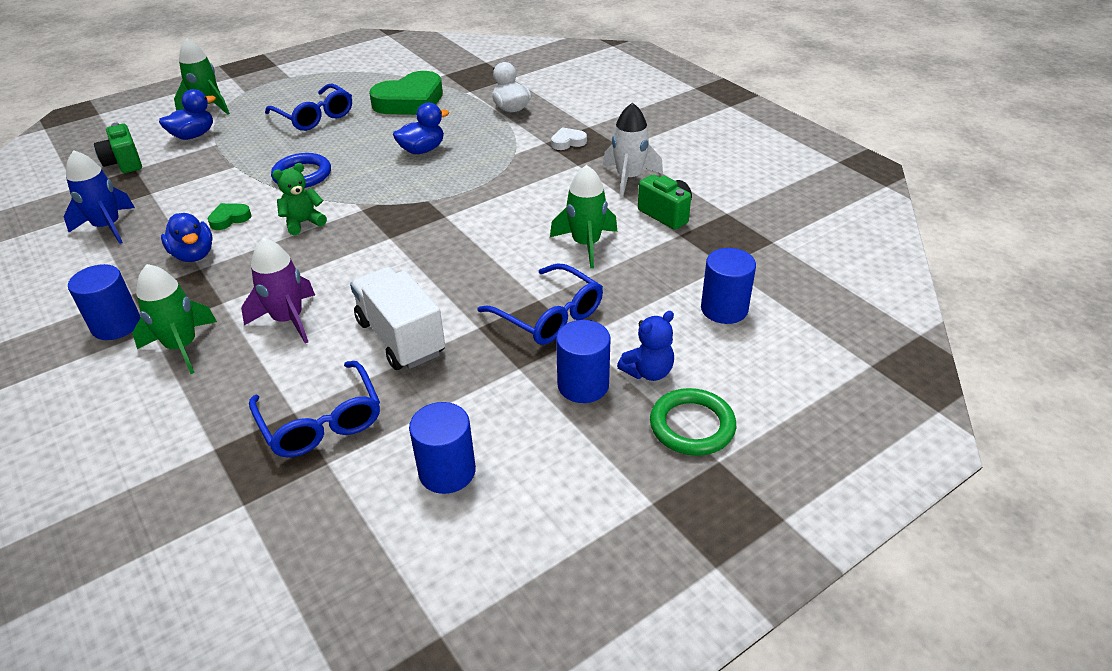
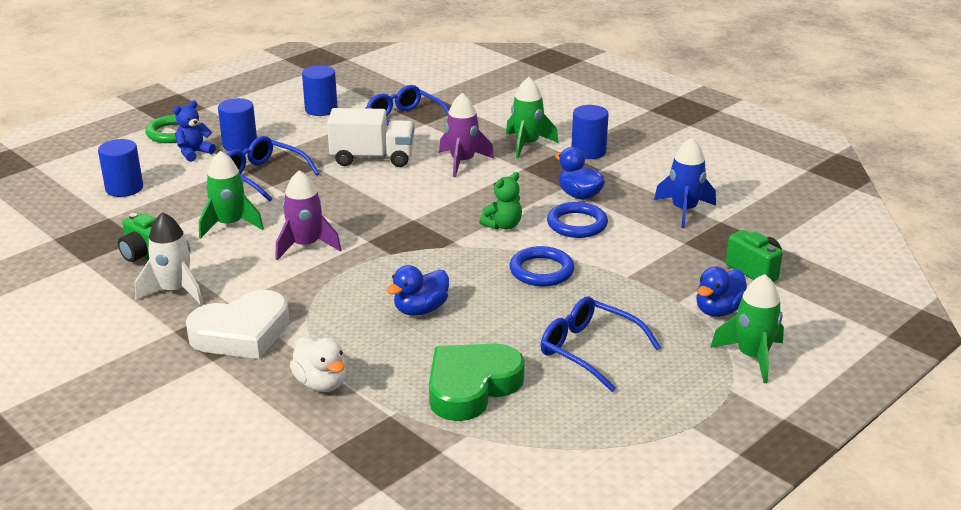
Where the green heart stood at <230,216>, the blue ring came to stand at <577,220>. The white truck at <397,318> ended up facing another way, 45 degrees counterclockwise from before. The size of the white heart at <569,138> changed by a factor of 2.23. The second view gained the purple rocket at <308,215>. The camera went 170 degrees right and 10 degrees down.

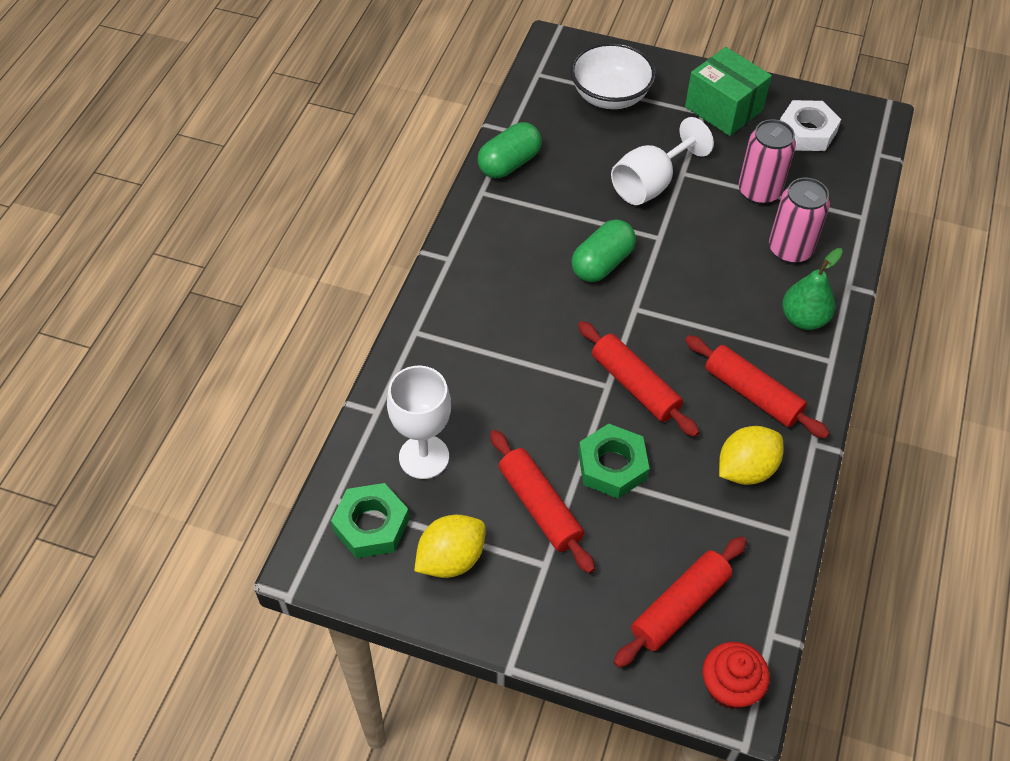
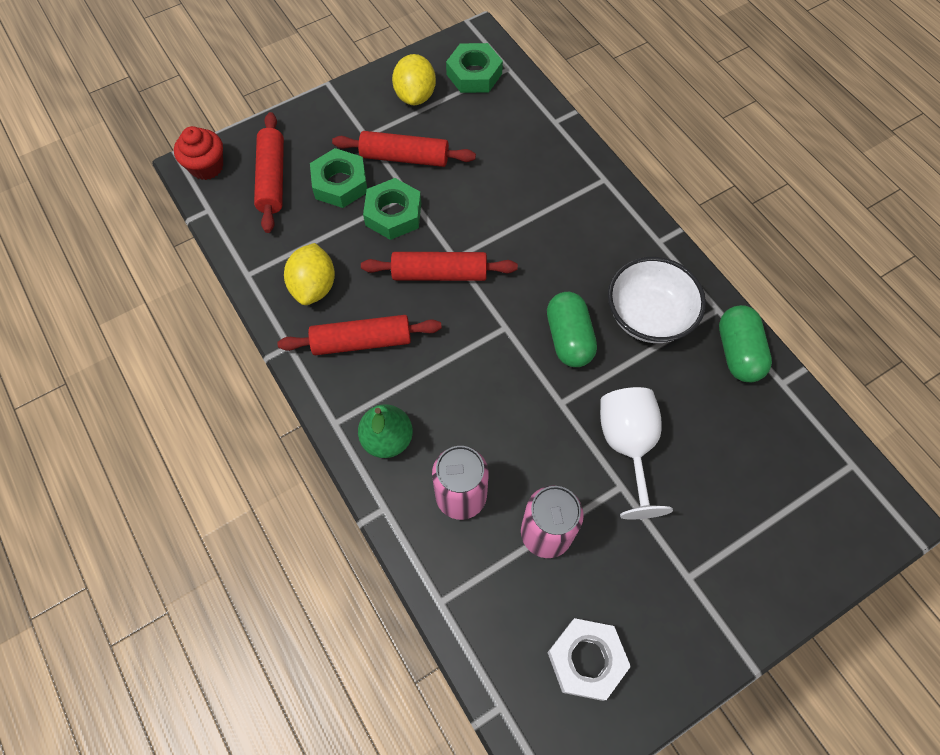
The second view lost the white goblet at <419,422>. The white bowl ended up elsewhere, having gone from <613,75> to <657,300>. The second view lost the green box at <728,91>. The second view gained the green nut at <338,178>. The camera went 130 degrees right and 10 degrees up.

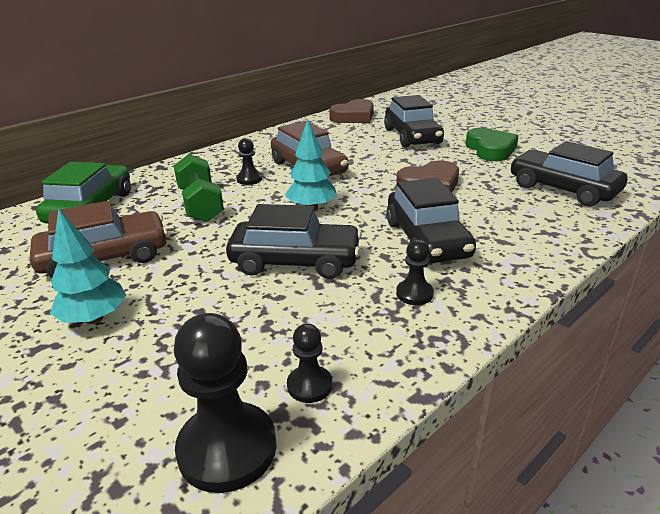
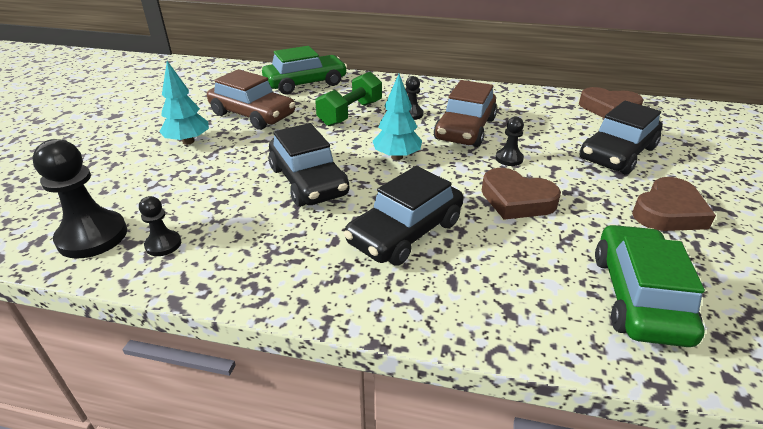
The black pawn ended up elsewhere, having gone from <415,272> to <510,141>. What was the green heart at <492,144> turned into the brown heart at <674,204>. What was the black car at <569,174> turned into the green car at <650,285>. The camera went 55 degrees right and 5 degrees up.

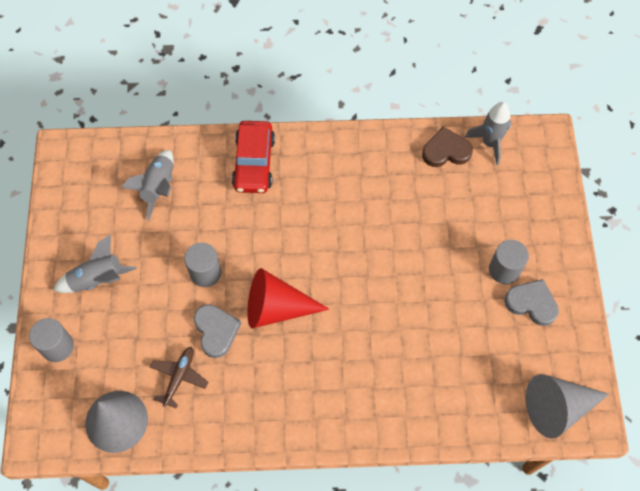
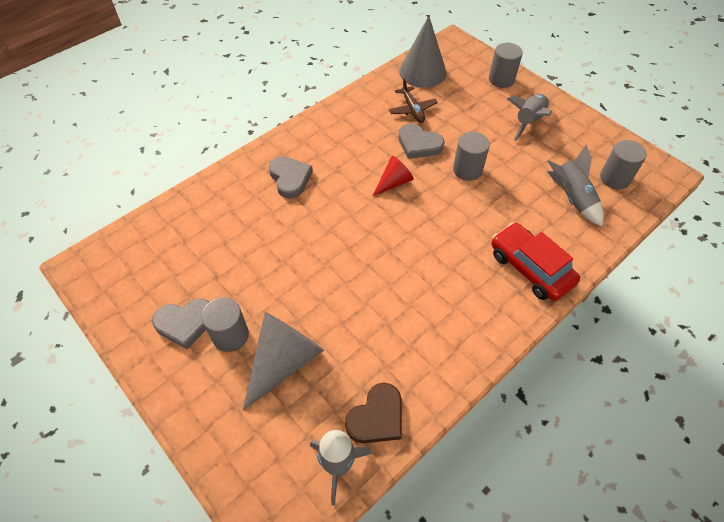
The size of the red cone at <288,298> changed by a factor of 0.57. The grey cone ended up elsewhere, having gone from <567,406> to <283,361>. The second view gained the grey heart at <291,177>. The second view gained the grey cylinder at <623,164>. The camera went 140 degrees right and 10 degrees down.

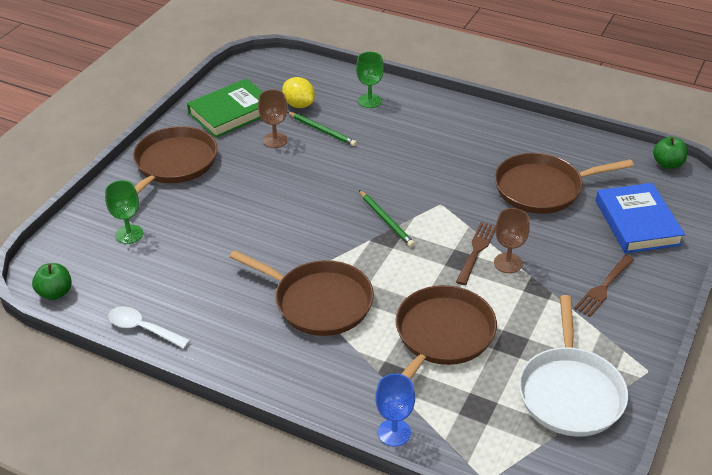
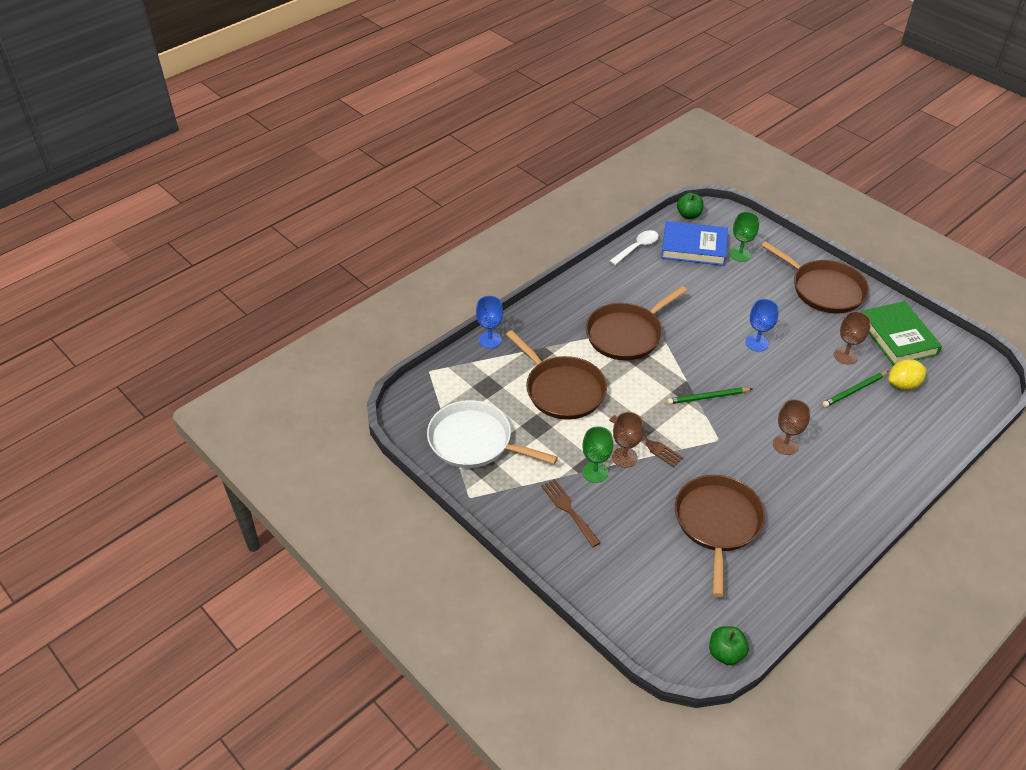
The green goblet ended up elsewhere, having gone from <370,80> to <597,454>. The blue book ended up elsewhere, having gone from <640,218> to <694,243>. The second view gained the blue goblet at <762,325>. The second view gained the brown goblet at <791,427>. The camera went 110 degrees right and 5 degrees up.

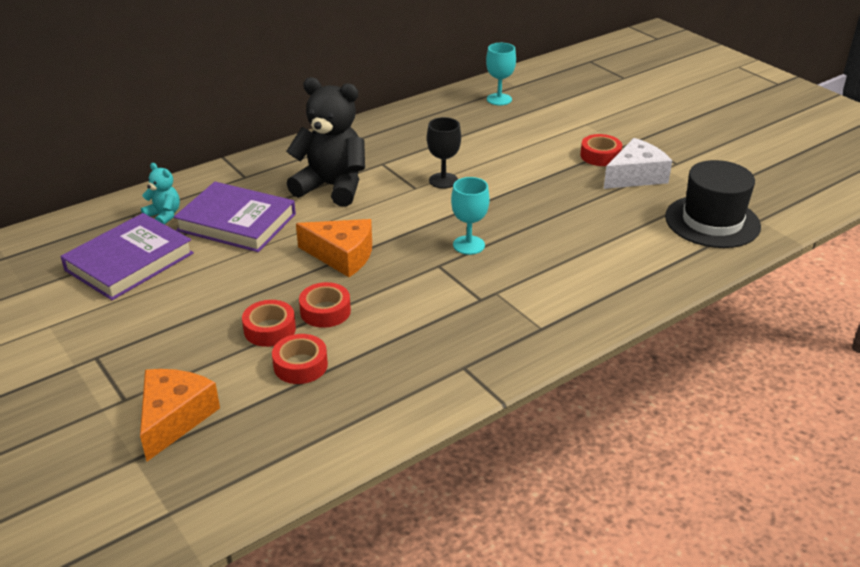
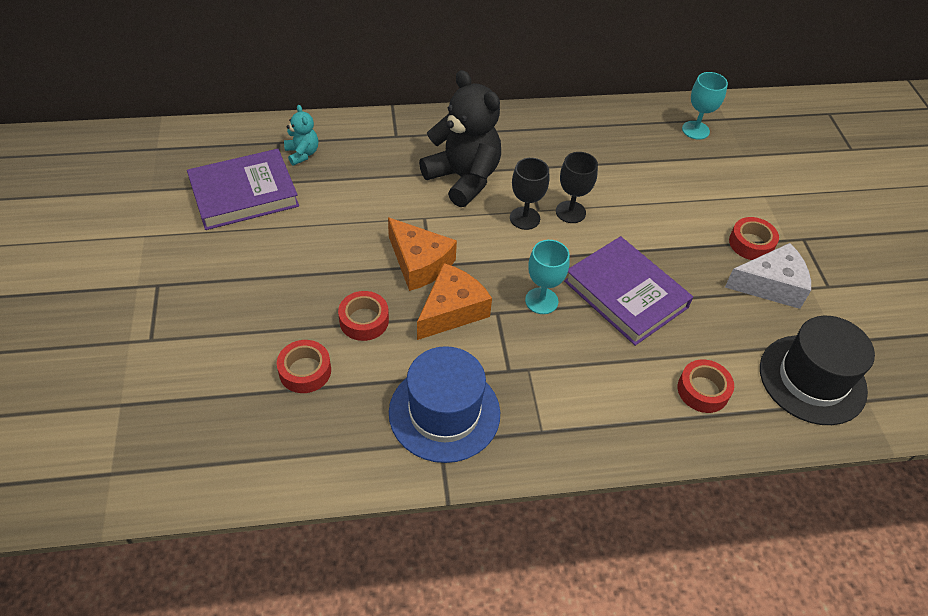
The orange cheese ended up elsewhere, having gone from <180,415> to <454,301>. The purple book ended up elsewhere, having gone from <235,217> to <628,291>. The red tape ended up elsewhere, having gone from <269,323> to <706,386>. The second view gained the blue hat at <444,404>. The second view gained the black goblet at <529,194>. The camera went 25 degrees right and 15 degrees up.

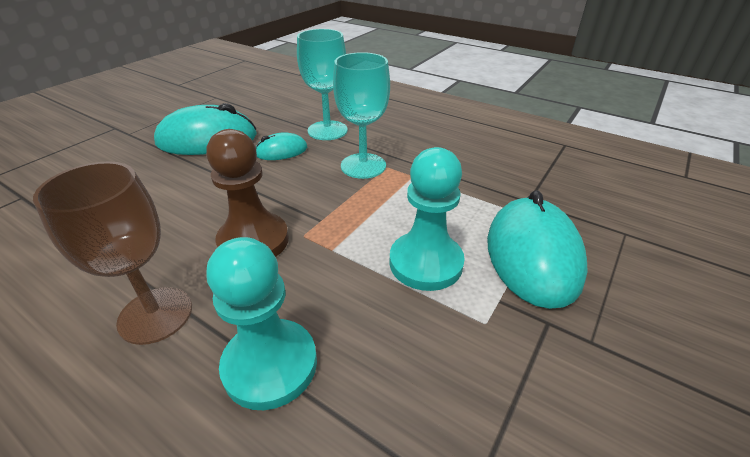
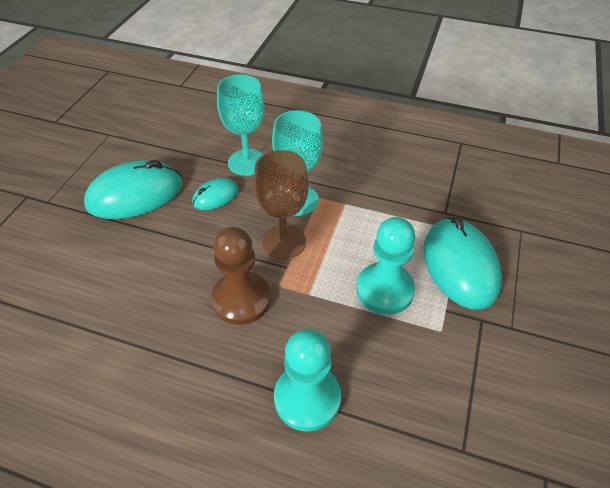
The brown goblet ended up elsewhere, having gone from <112,253> to <281,205>. The camera went 15 degrees left and 10 degrees up.

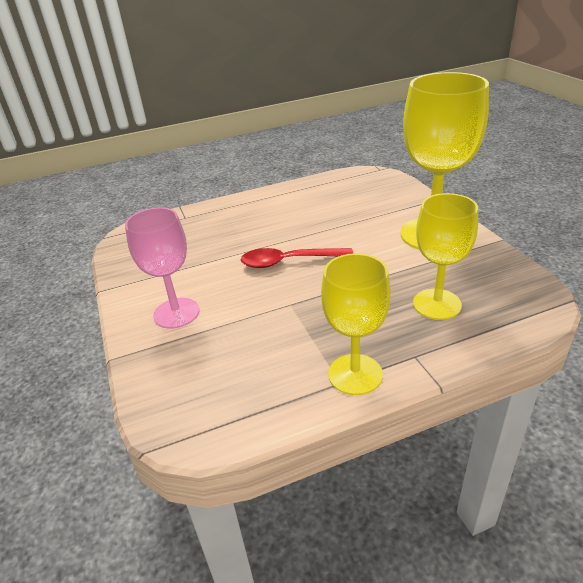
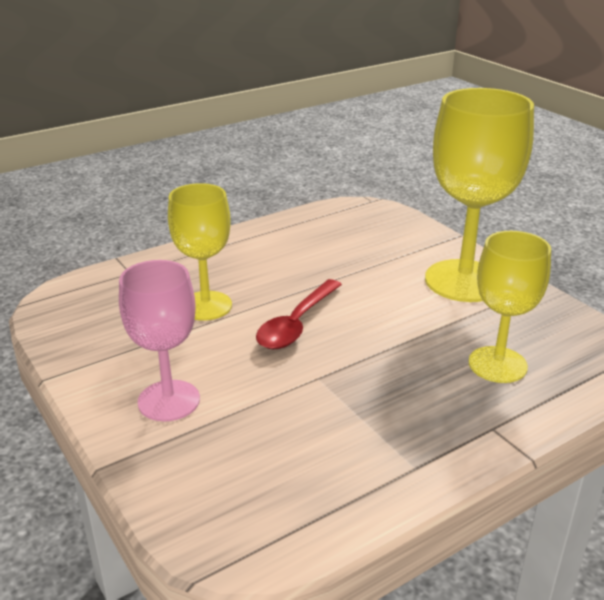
The red spoon at <297,258> ended up facing another way, 45 degrees counterclockwise from before. The yellow goblet ended up elsewhere, having gone from <356,324> to <200,252>. The camera went 15 degrees left and 5 degrees down.

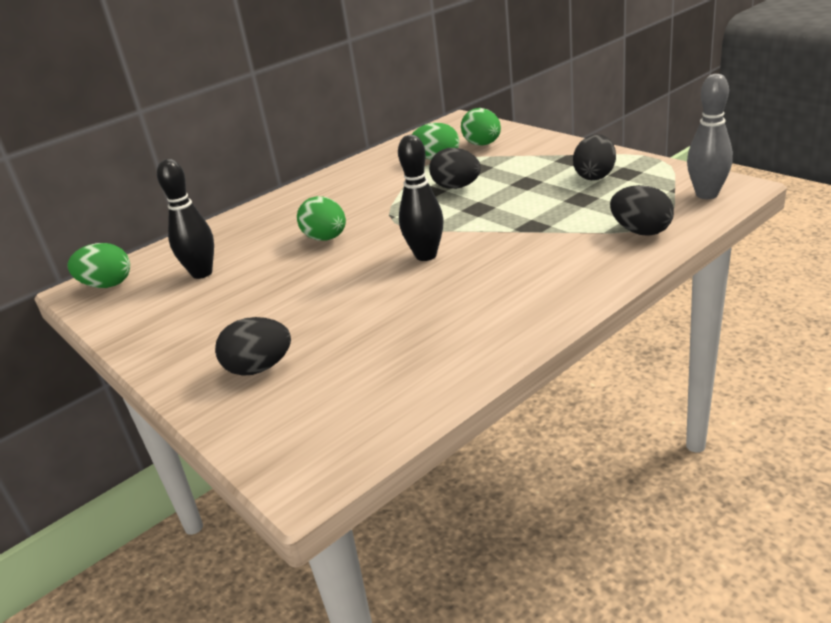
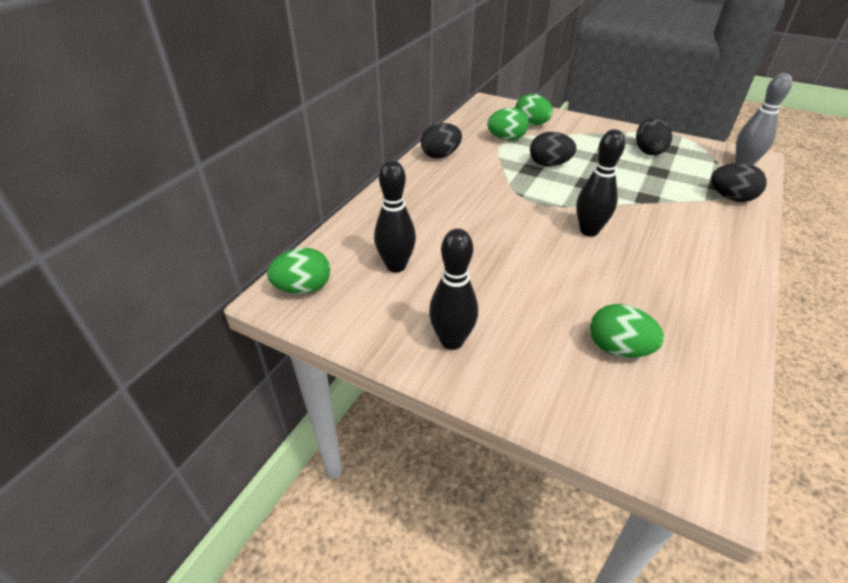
The black egg ended up elsewhere, having gone from <253,346> to <441,140>. The green egg ended up elsewhere, having gone from <321,218> to <627,331>. The second view gained the black bowling pin at <453,289>. The camera went 25 degrees left and 10 degrees up.

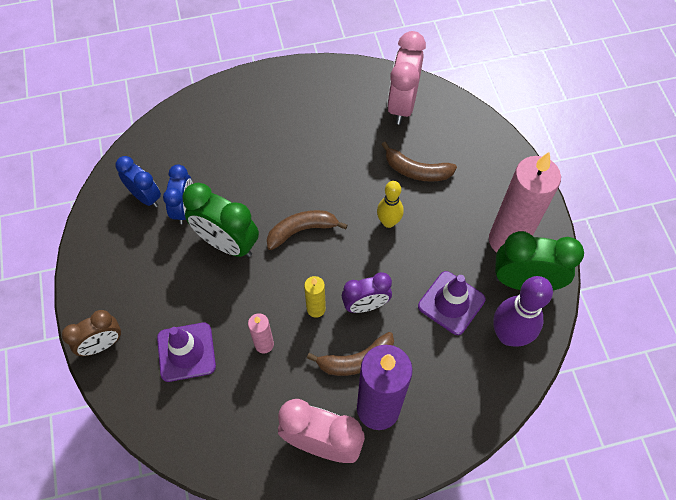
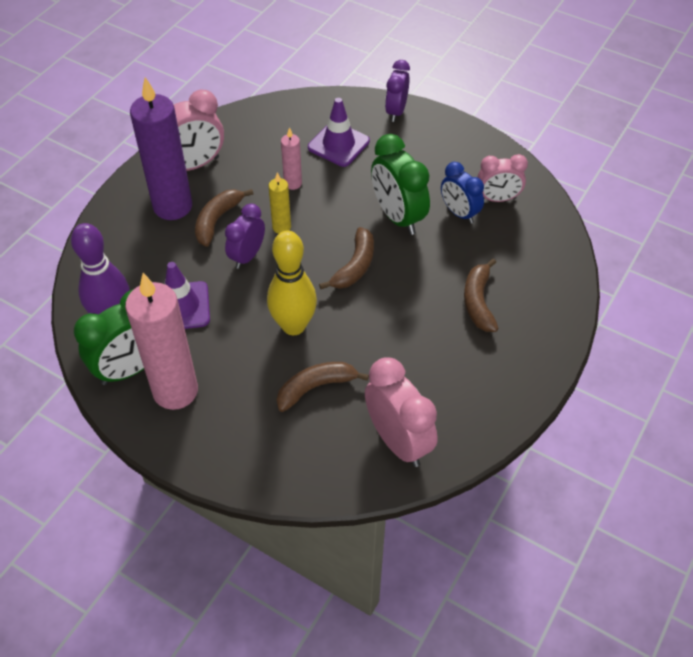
What was the brown clock at <91,333> turned into the purple clock at <397,91>. What was the blue clock at <138,181> turned into the pink clock at <502,178>. The green clock at <221,220> ended up facing another way, 105 degrees counterclockwise from before. The size of the yellow bowling pin at <390,204> changed by a factor of 1.64. The second view gained the brown banana at <481,295>. The camera went 135 degrees right and 10 degrees down.

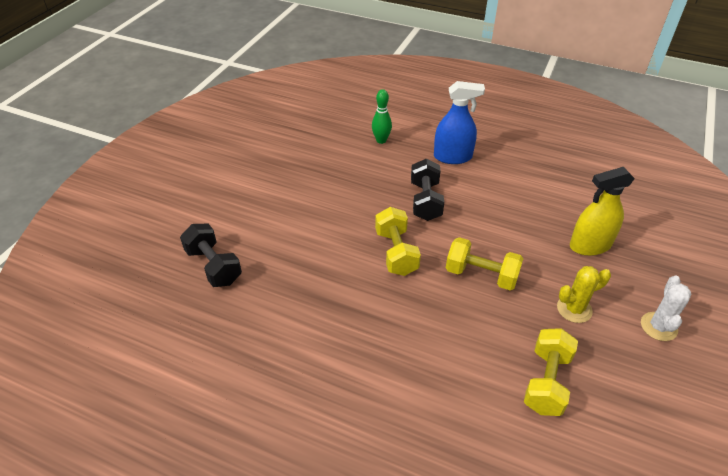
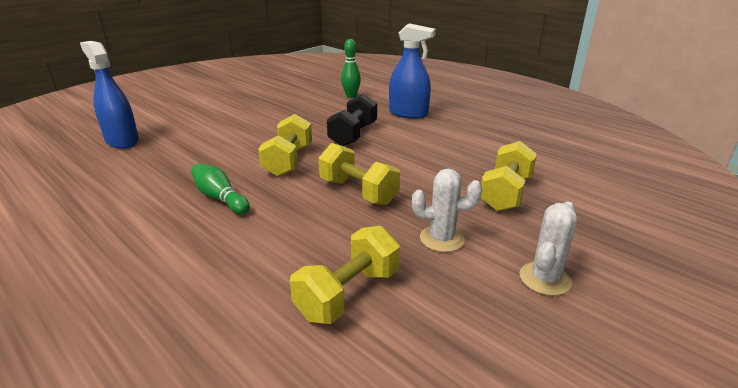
Where the black dumbbell stood at <211,255>, the blue spray bottle came to stand at <109,95>. What was the yellow cactus at <584,294> turned into the white cactus at <447,210>. Where the yellow spray bottle stood at <602,211>, the yellow dumbbell came to stand at <509,176>. The second view gained the green bowling pin at <220,188>. The camera went 20 degrees right and 15 degrees down.

